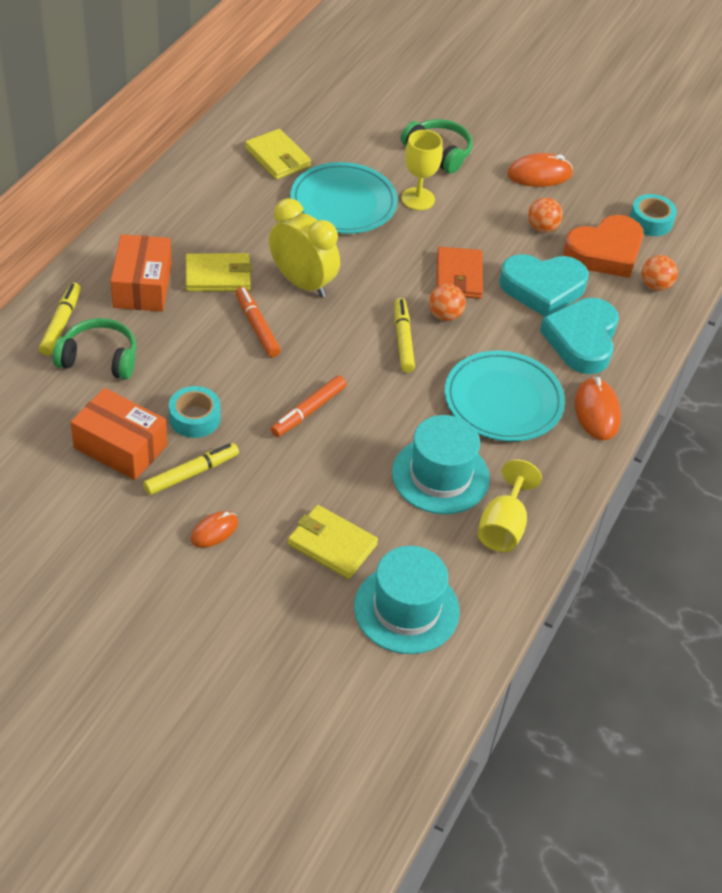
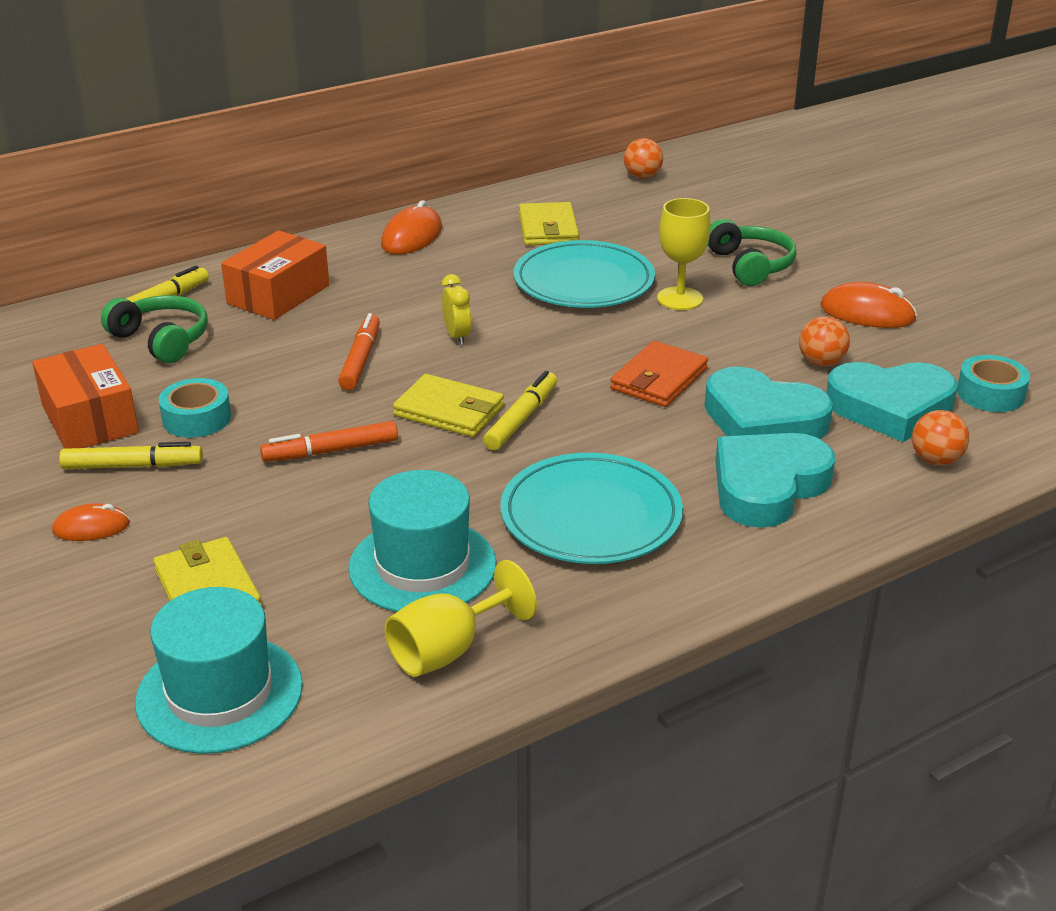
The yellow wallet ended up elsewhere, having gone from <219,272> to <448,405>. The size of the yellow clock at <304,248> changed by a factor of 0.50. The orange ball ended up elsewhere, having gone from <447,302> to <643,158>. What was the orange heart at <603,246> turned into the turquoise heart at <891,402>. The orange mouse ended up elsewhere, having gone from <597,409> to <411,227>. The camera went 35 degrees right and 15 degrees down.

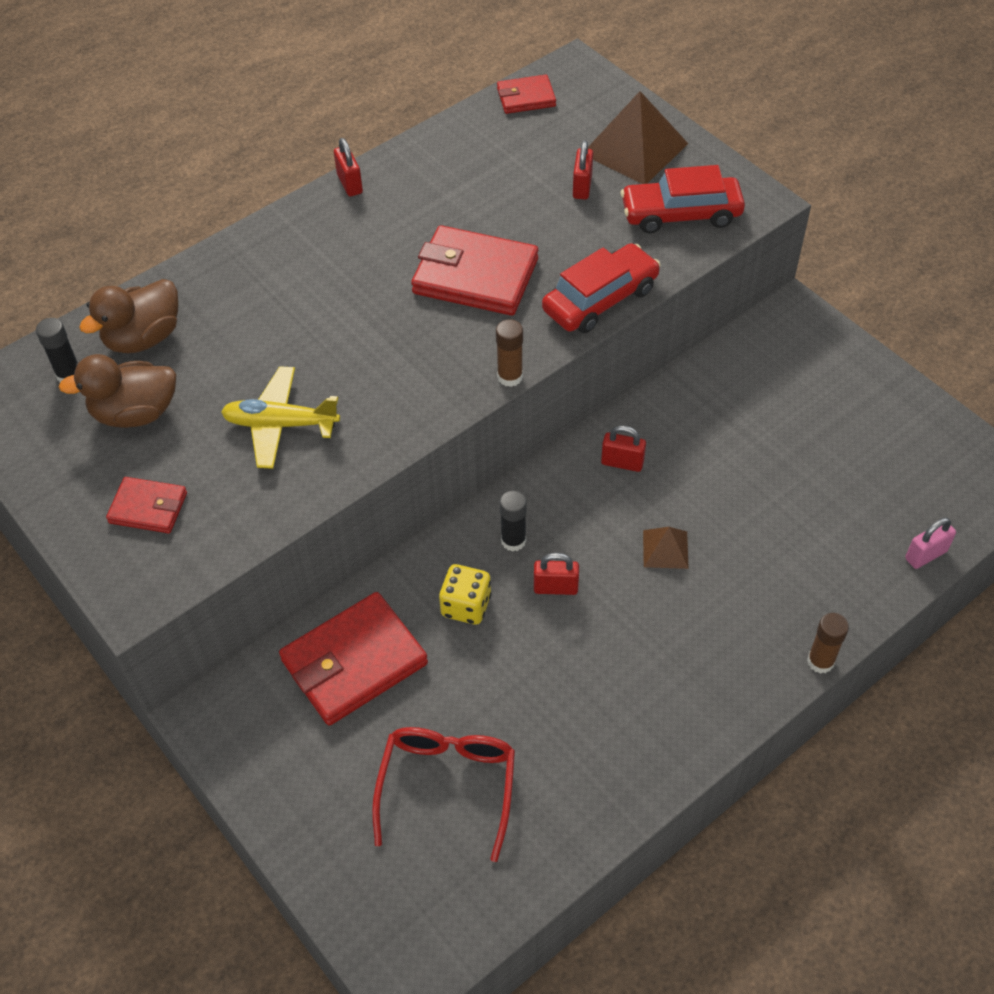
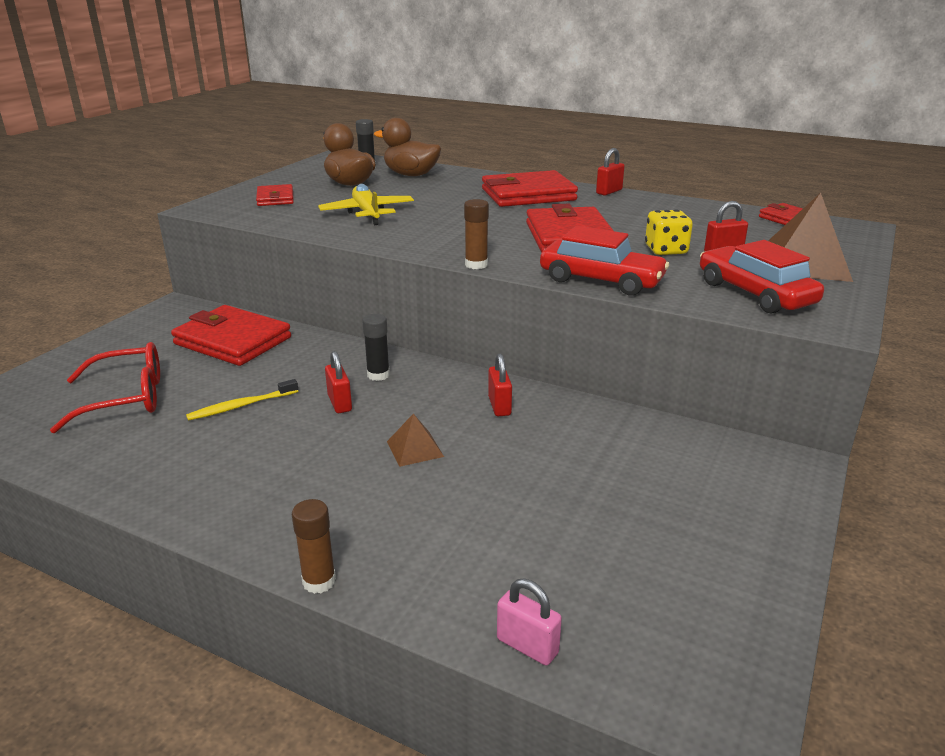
The yellow dice ended up elsewhere, having gone from <465,594> to <669,232>. The second view gained the yellow toothbrush at <242,400>. The second view gained the red wallet at <530,188>. The camera went 65 degrees right and 25 degrees down.

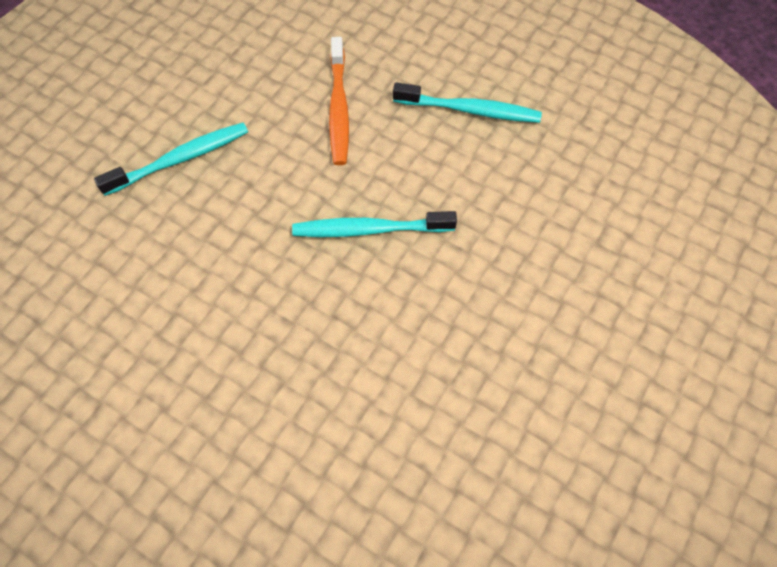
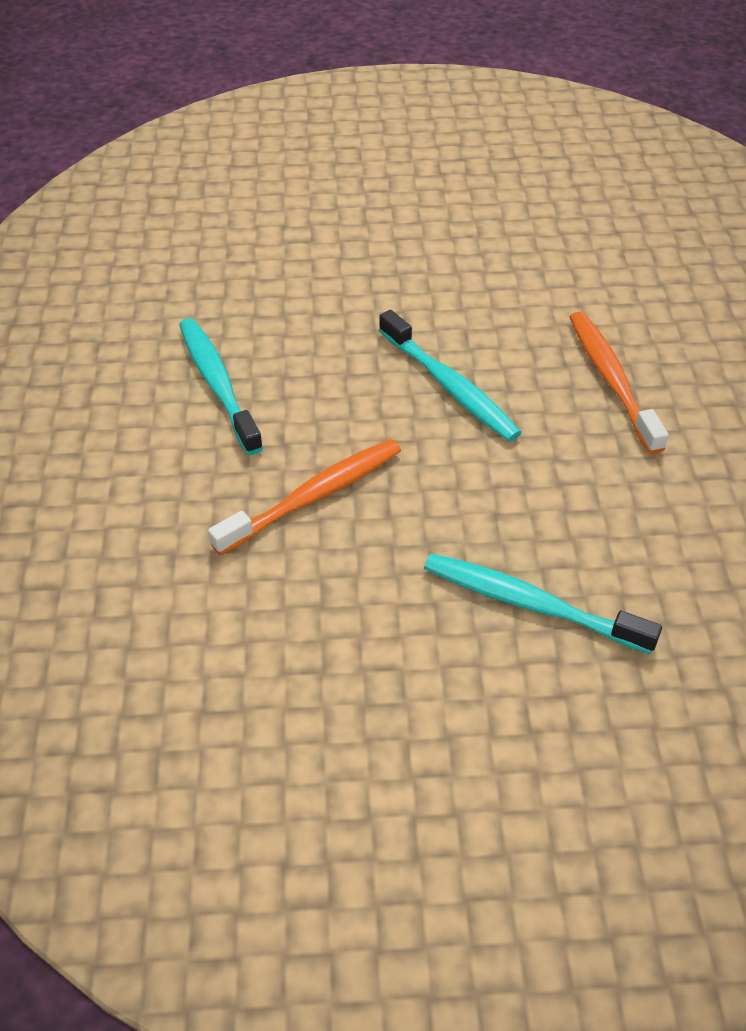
The second view gained the orange toothbrush at <619,383>. The camera went 125 degrees left and 15 degrees down.

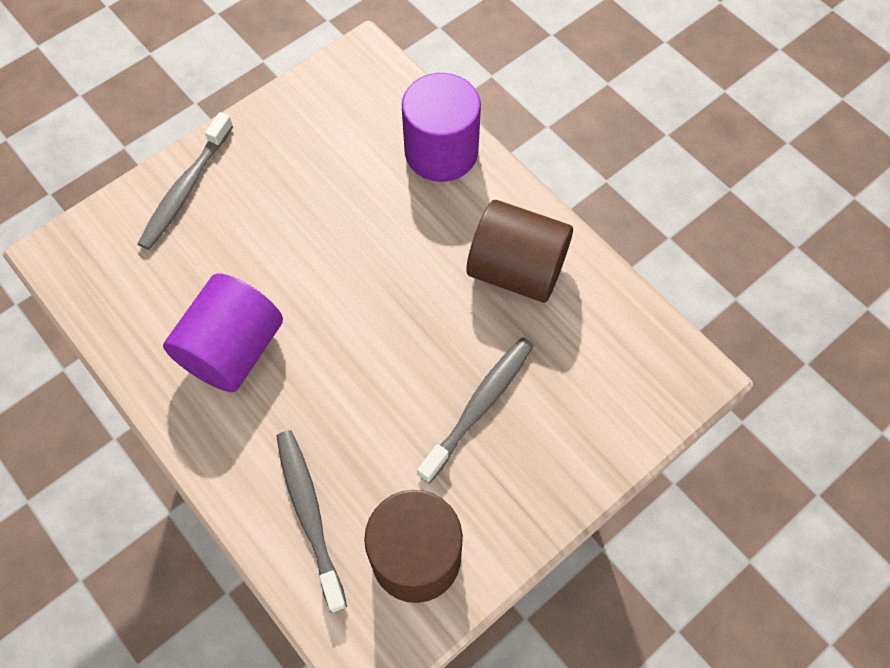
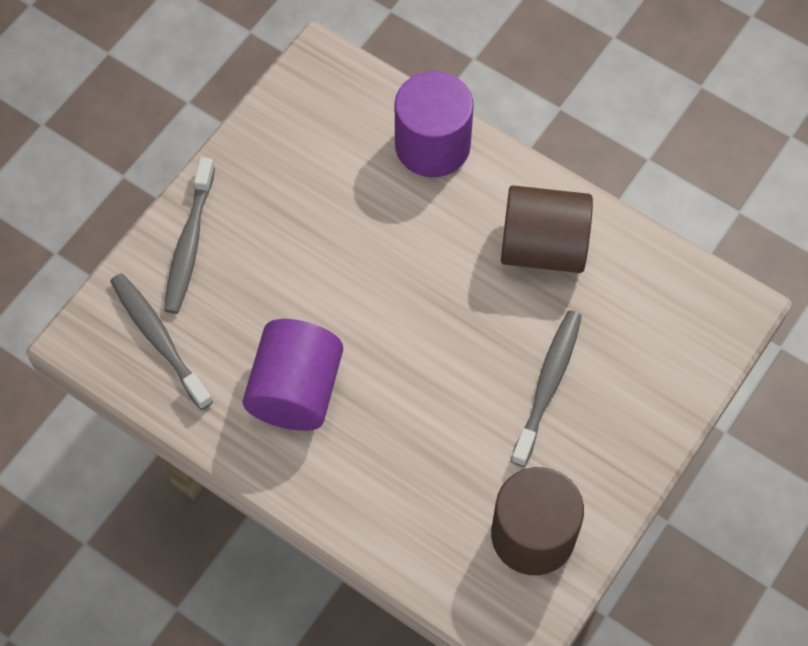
The grey toothbrush ended up elsewhere, having gone from <311,521> to <161,341>. The camera went 15 degrees left and 0 degrees up.

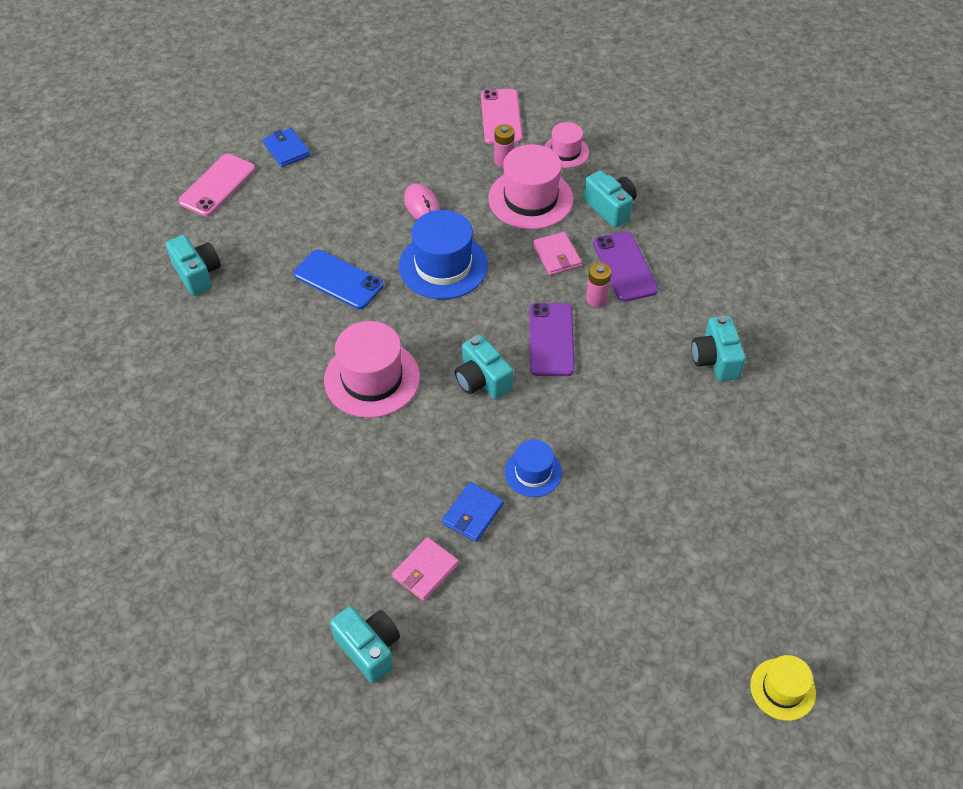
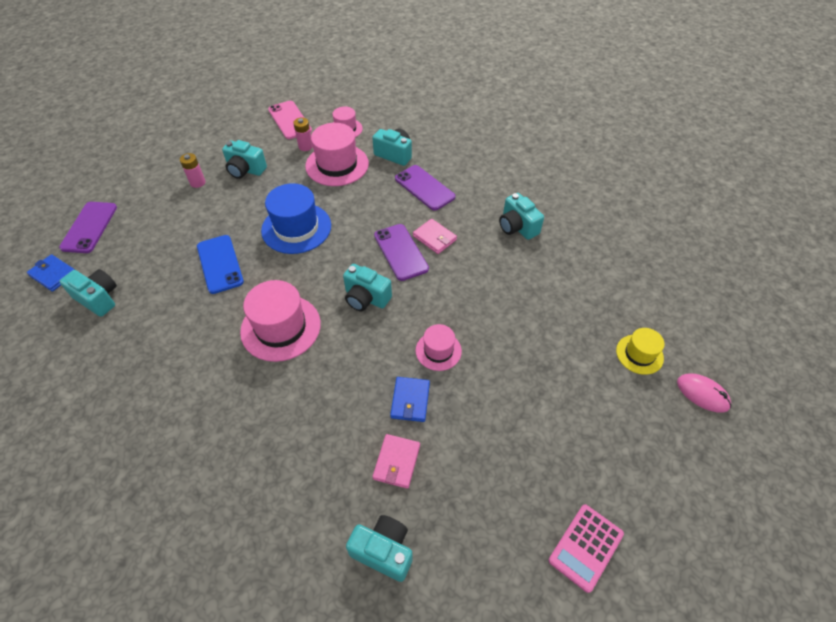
What was the pink phone at <216,185> turned into the purple phone at <88,227>. The blue wallet ended up elsewhere, having gone from <286,147> to <51,273>. The blue phone at <339,279> ended up facing another way, 60 degrees clockwise from before. The pink mouse ended up elsewhere, having gone from <422,201> to <704,393>. What was the blue hat at <533,468> turned into the pink hat at <439,347>. The pink wallet ended up elsewhere, having gone from <557,253> to <435,236>. The pink battery ended up elsewhere, having gone from <598,285> to <193,170>. The yellow hat ended up elsewhere, having gone from <783,688> to <640,351>. The second view gained the turquoise camera at <244,159>. The second view gained the pink calculator at <586,548>. The camera went 25 degrees left and 0 degrees up.

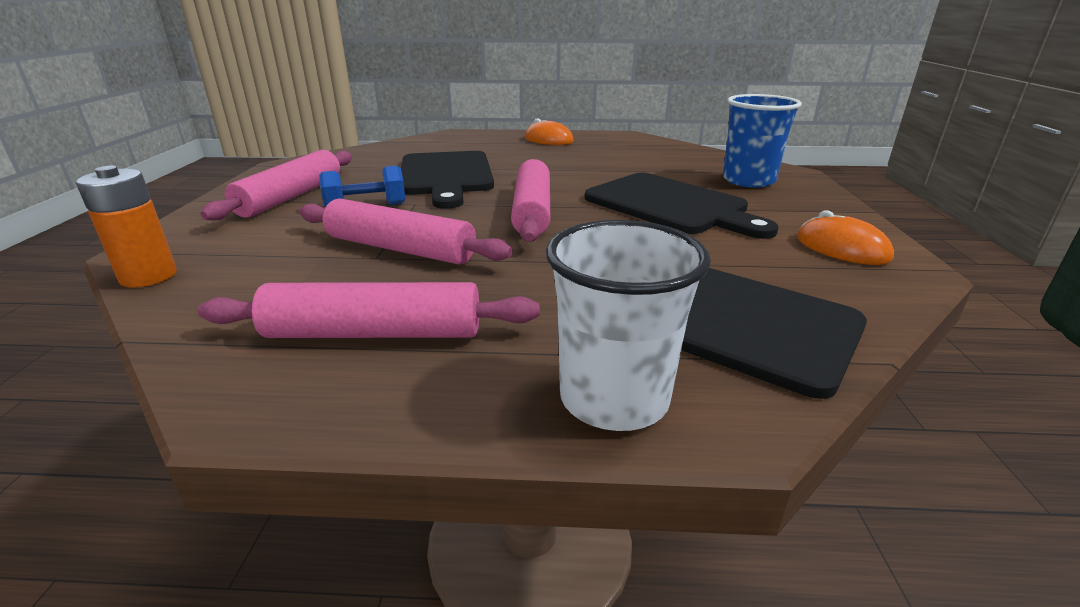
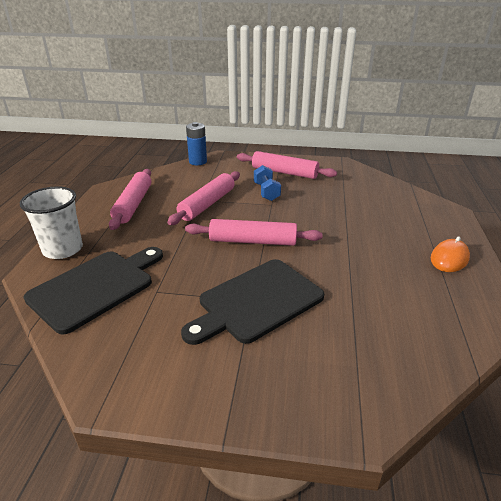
What was the orange battery at <126,226> turned into the blue battery at <196,143>. The second view lost the black cutting board at <447,180>. The second view lost the blue cup at <762,141>. The second view lost the orange mouse at <845,237>. The camera went 95 degrees right and 5 degrees up.

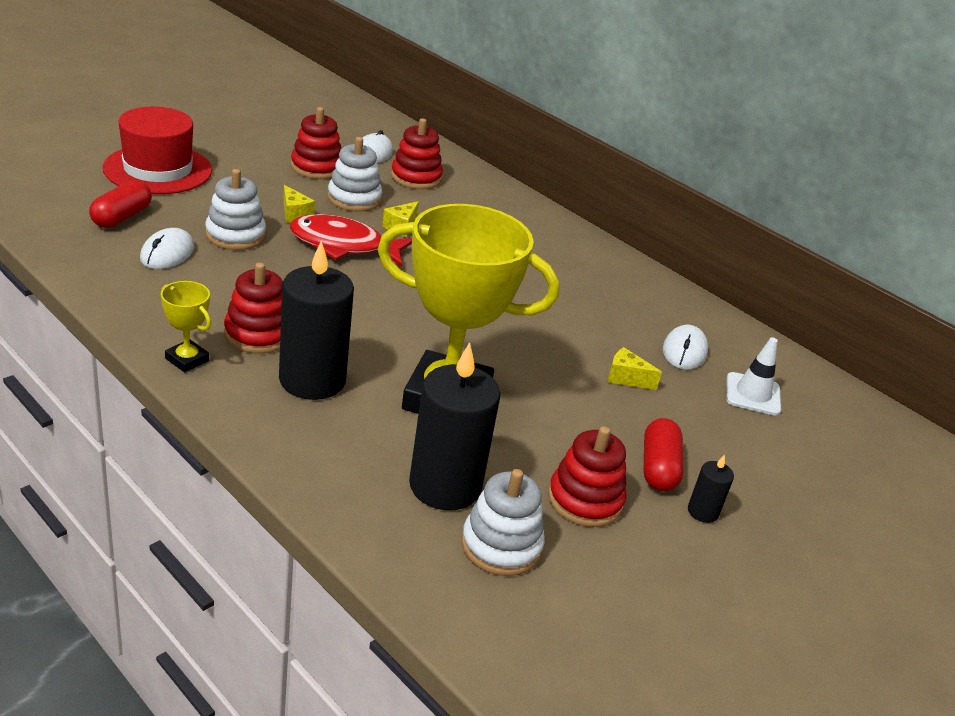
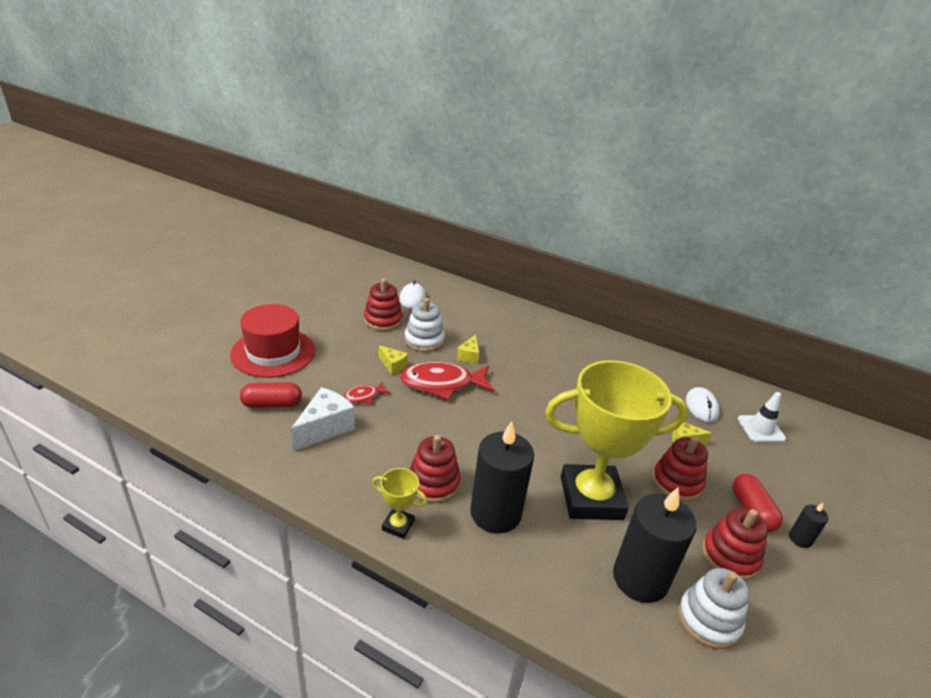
The red capsule at <120,204> ended up facing another way, 75 degrees clockwise from before. Where the white mouse stood at <167,248>, the white cheese came to stand at <323,419>. Where the white stacking toy stood at <235,209>, the red fish came to stand at <367,392>. The red stacking toy ended up elsewhere, having gone from <417,153> to <680,468>. The camera went 15 degrees left and 0 degrees up.

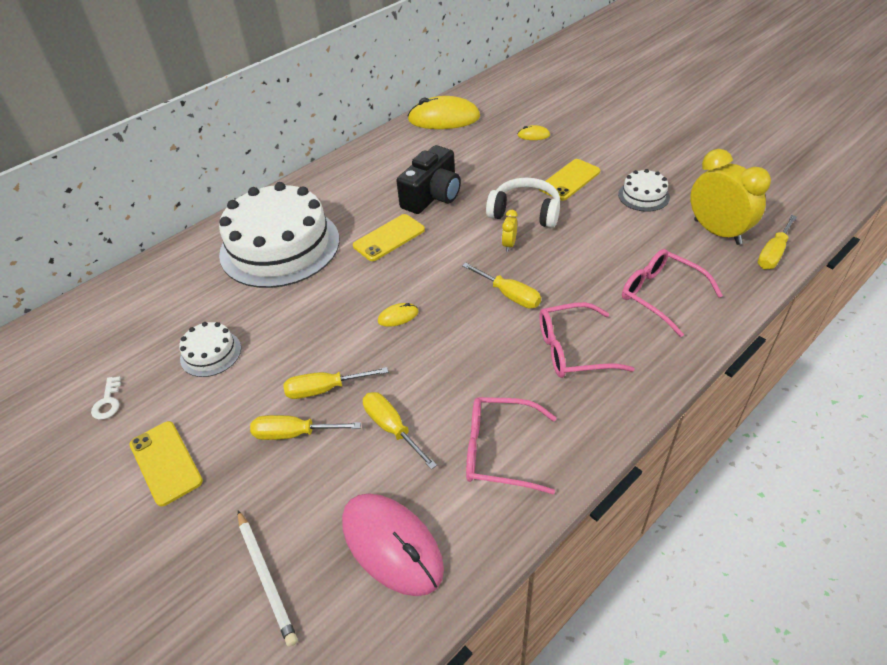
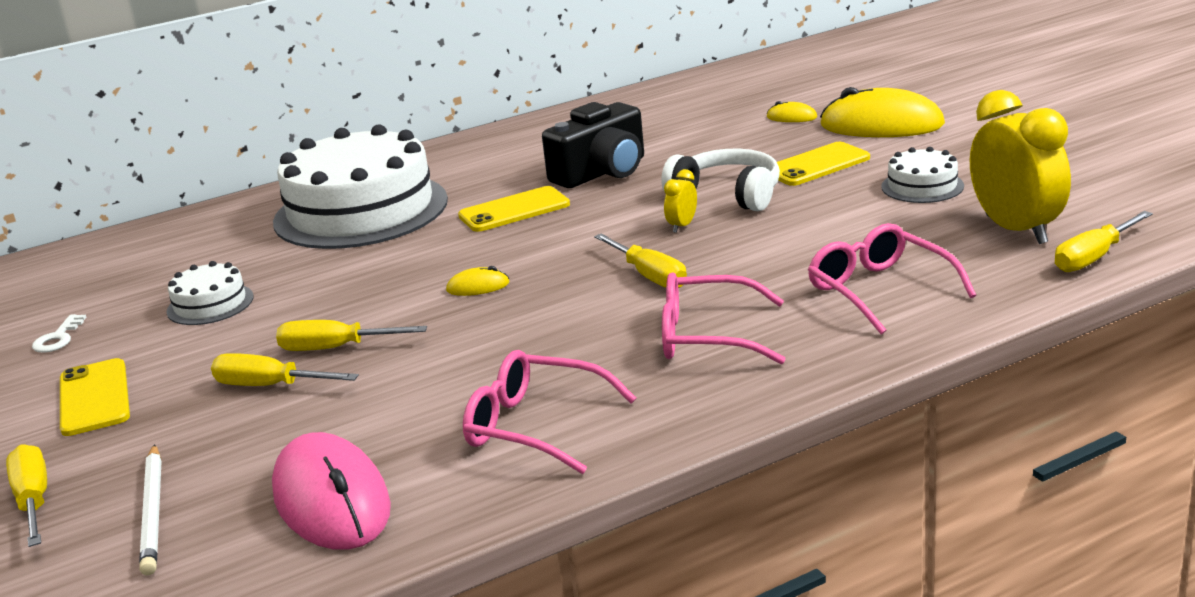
The yellow screwdriver ended up elsewhere, having gone from <400,431> to <26,495>. The yellow mouse ended up elsewhere, having gone from <444,112> to <882,112>. The camera went 15 degrees right and 20 degrees down.

